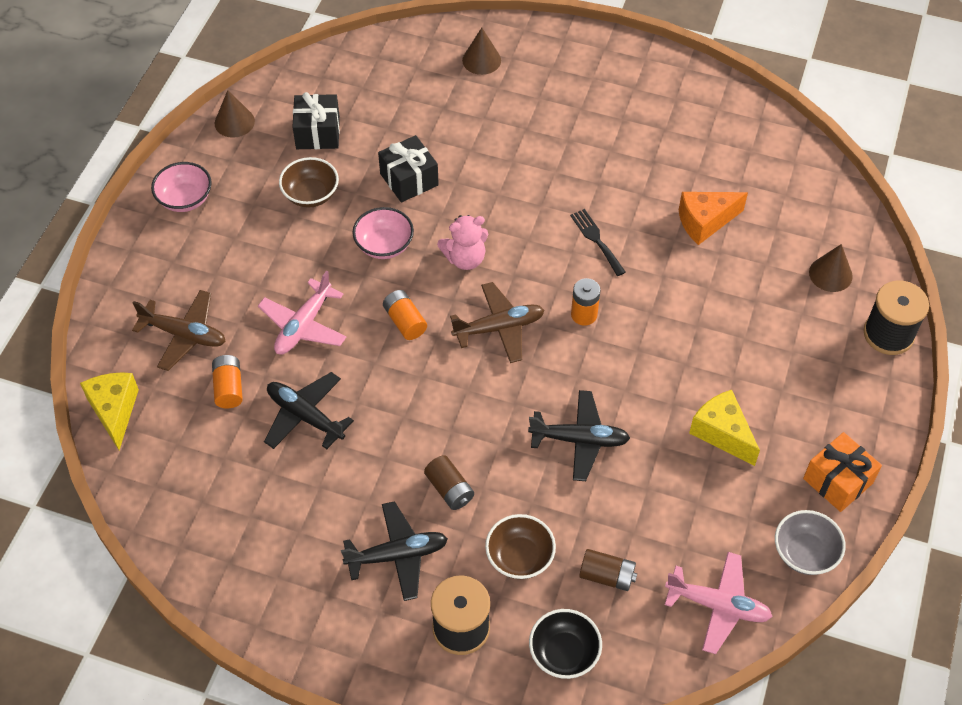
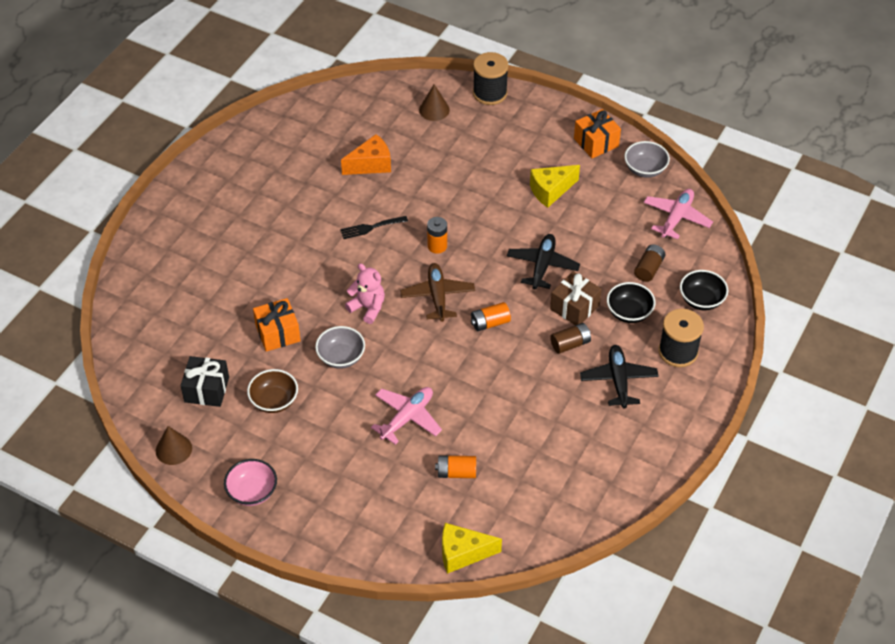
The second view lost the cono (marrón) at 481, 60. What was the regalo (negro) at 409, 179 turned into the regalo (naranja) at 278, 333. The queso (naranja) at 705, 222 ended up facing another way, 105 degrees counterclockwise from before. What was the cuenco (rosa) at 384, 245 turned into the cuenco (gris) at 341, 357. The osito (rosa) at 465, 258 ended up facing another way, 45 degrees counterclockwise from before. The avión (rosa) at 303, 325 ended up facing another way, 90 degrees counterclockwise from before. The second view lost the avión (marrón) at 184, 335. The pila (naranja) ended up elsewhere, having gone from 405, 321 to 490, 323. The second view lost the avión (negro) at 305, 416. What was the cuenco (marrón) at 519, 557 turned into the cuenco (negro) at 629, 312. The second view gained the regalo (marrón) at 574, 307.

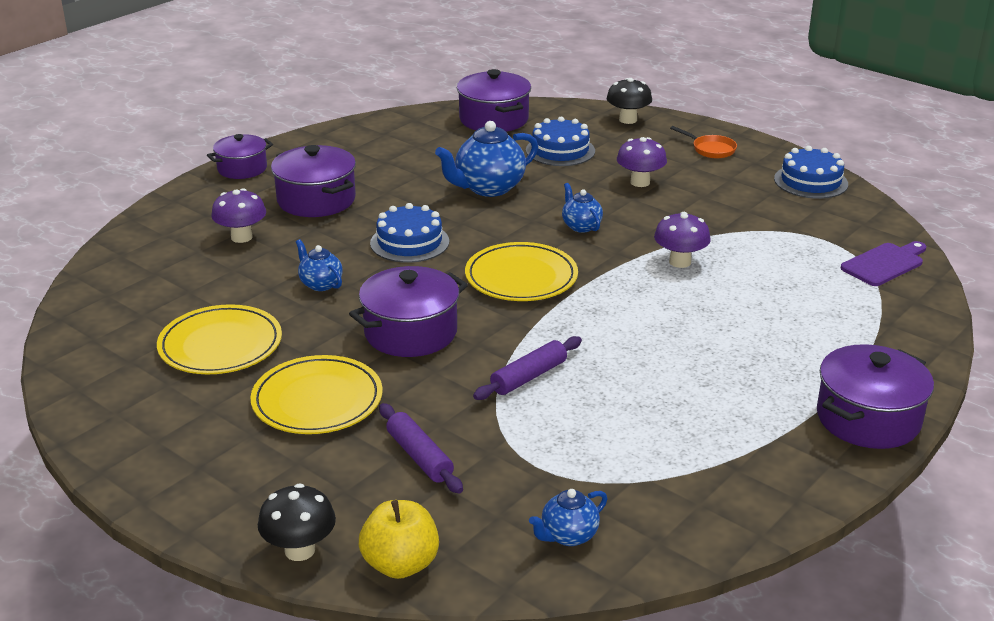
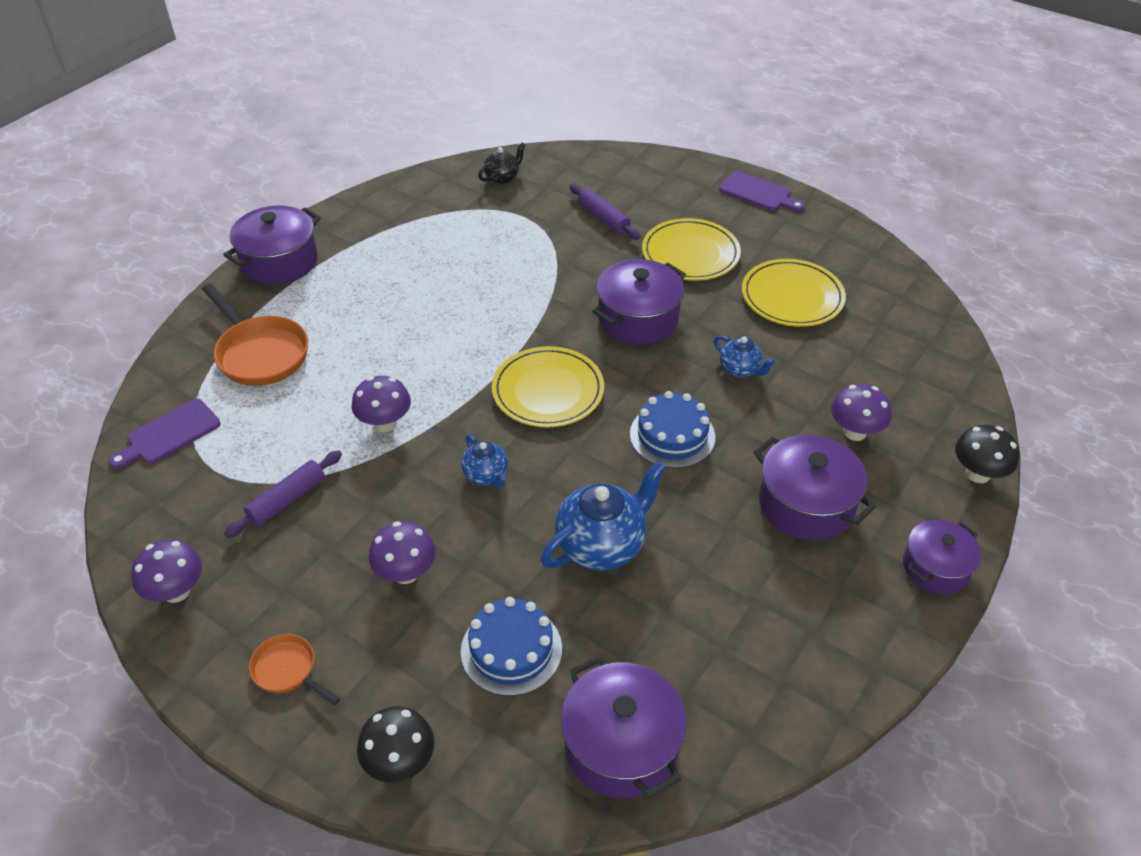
Where the tarta (azul) stood at 810, 181, the seta (morado) came to stand at 176, 591. The rodillo (morado) ended up elsewhere, having gone from 529, 377 to 287, 500. The seta (negro) ended up elsewhere, having gone from 300, 550 to 977, 474. What was the tetera (azul) at 568, 536 turned into the tetera (negro) at 502, 178. The second view lost the manzana (amarillo) at 400, 564. The second view gained the tabla de cortar (morado) at 758, 193. The second view gained the sartén (naranja) at 260, 353.

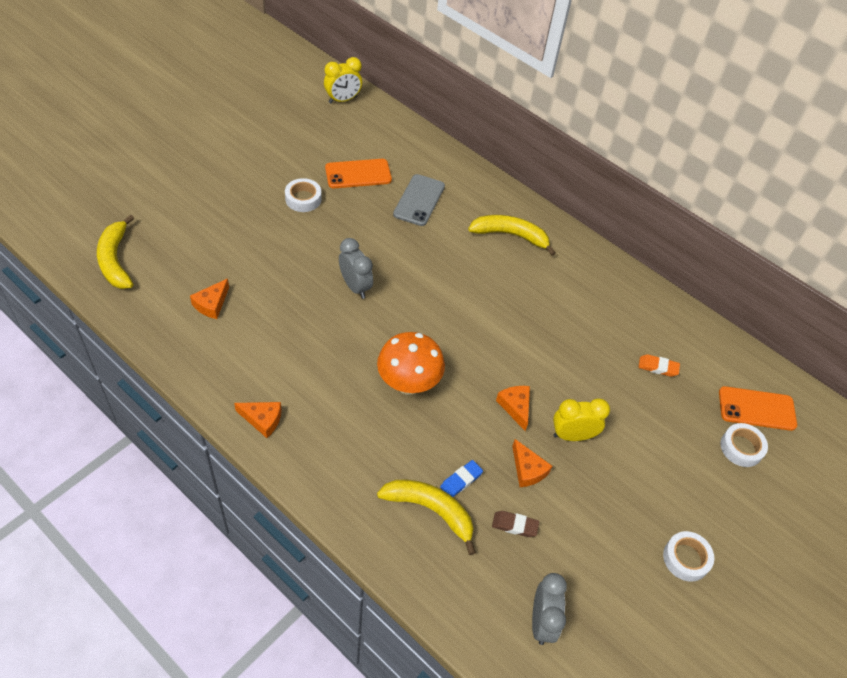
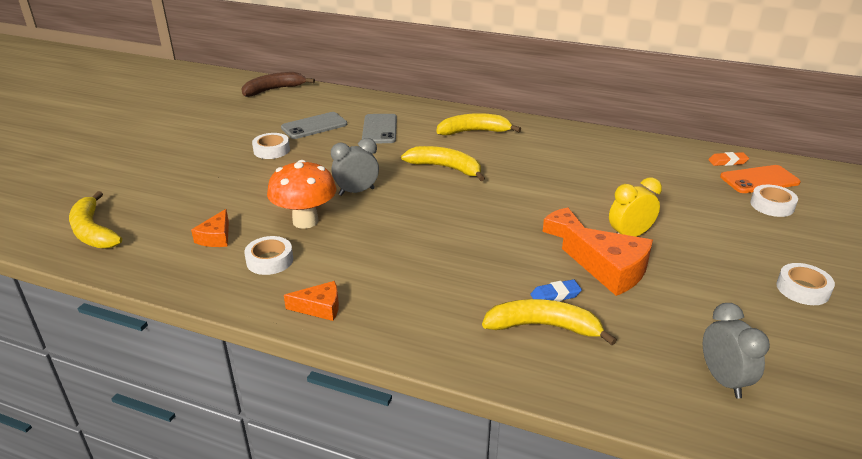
Where the despertador (amarillo) stood at 343, 100, the plátano (marrón) came to stand at 273, 90. What was the móvil (naranja) at 358, 174 turned into the móvil (gris) at 314, 126. The despertador (gris) at 355, 286 ended up facing another way, 60 degrees counterclockwise from before. The seta (naranja) ended up elsewhere, having gone from 408, 384 to 305, 221. The goma de borrar (naranja) ended up elsewhere, having gone from 658, 367 to 727, 162. The size of the queso (naranja) at 527, 470 changed by a factor of 1.77. The goma de borrar (azul) at 461, 480 ended up facing another way, 45 degrees clockwise from before. The second view lost the goma de borrar (marrón) at 514, 525. The second view gained the plátano (amarillo) at 445, 168. The second view gained the cinta adhesiva (blanco) at 270, 260.

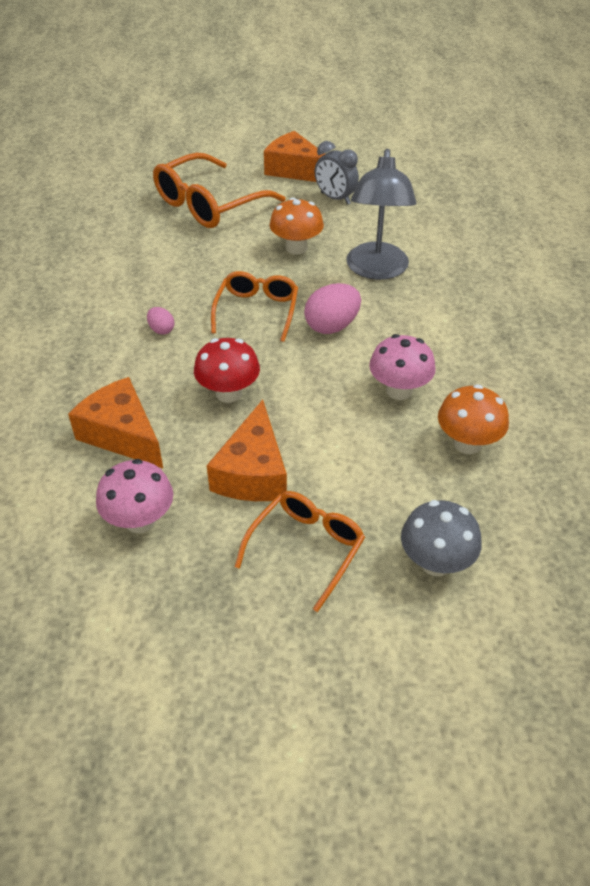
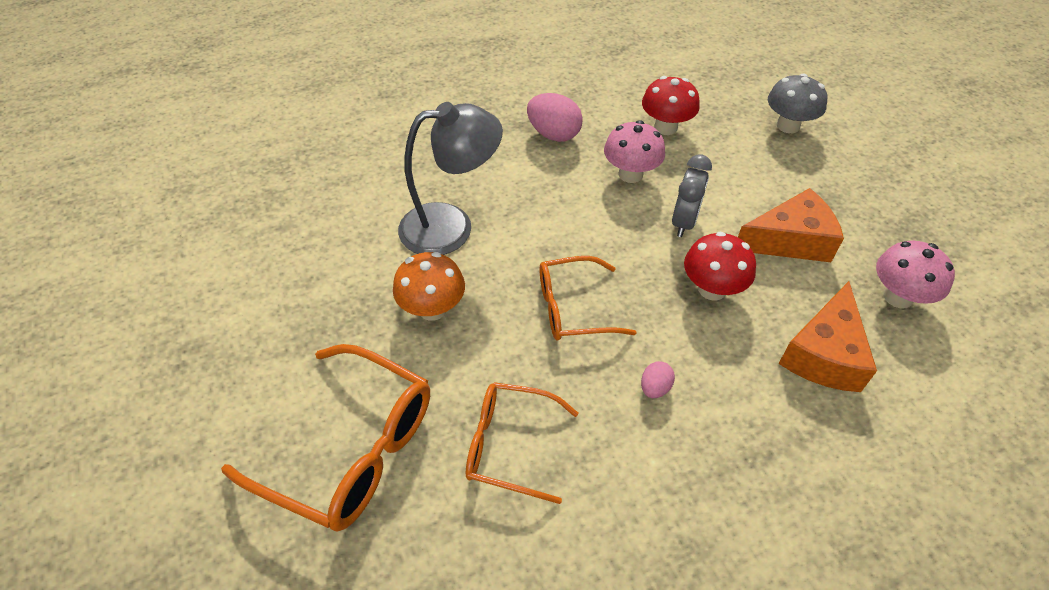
The second view lost the queso (naranja) at 295, 170. The despertador (gris) ended up elsewhere, having gone from 335, 198 to 684, 222. The huevo (rosa) ended up elsewhere, having gone from 332, 326 to 553, 134. What was the seta (naranja) at 467, 443 turned into the seta (rojo) at 665, 127. The gafas (naranja) ended up elsewhere, having gone from 306, 548 to 509, 445.

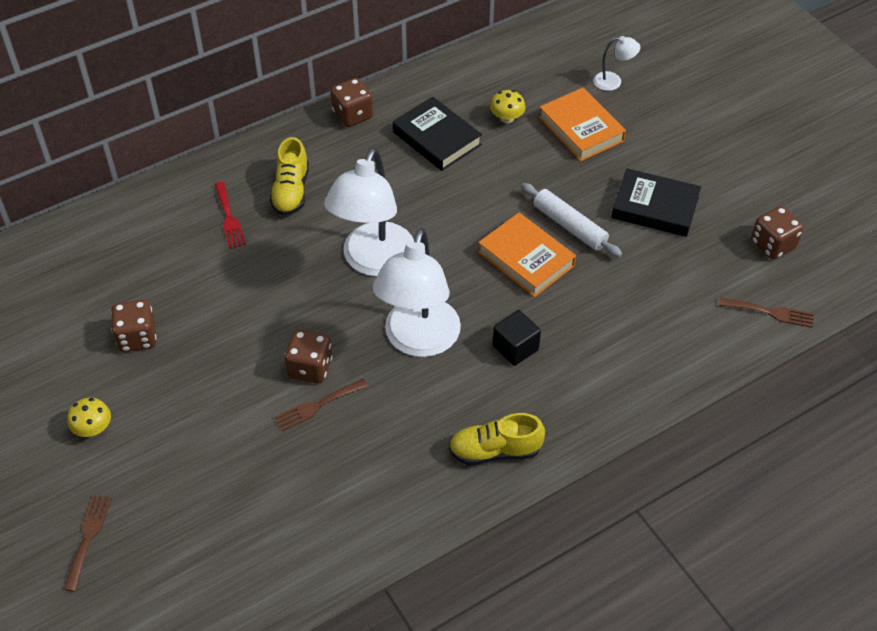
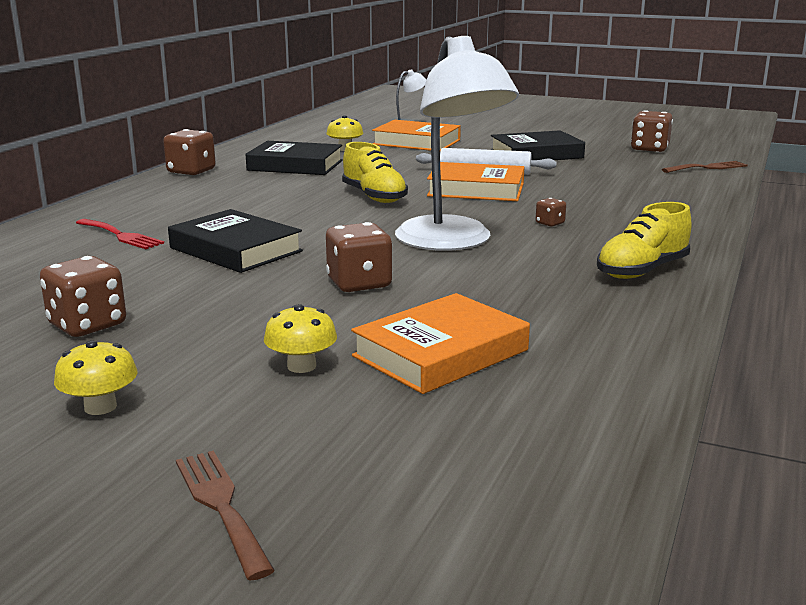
The zapato (amarillo) ended up elsewhere, having gone from 291, 191 to 374, 197. The second view lost the lámpara (blanco) at 373, 261. Where the cubo (negro) stood at 515, 348, the dado (marrón) came to stand at 550, 223. The second view lost the tenedor (marrón) at 317, 406. The second view gained the libro (negro) at 236, 250. The second view gained the libro (naranja) at 440, 353. The second view gained the seta (amarillo) at 301, 366.

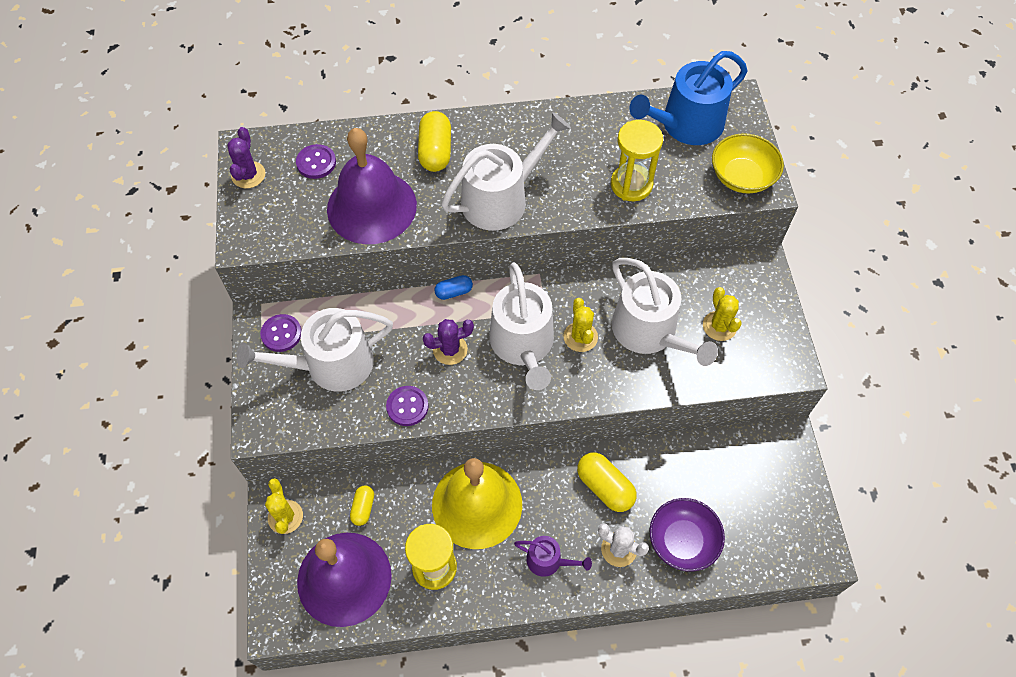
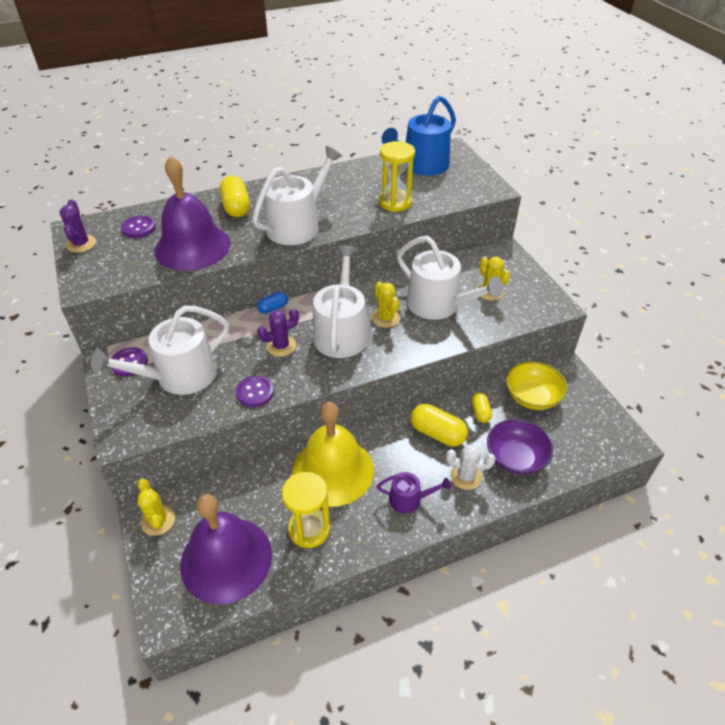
The cuenco (amarillo) ended up elsewhere, having gone from 742, 177 to 532, 397. The regadera (blanco) at 523, 345 ended up facing another way, 150 degrees counterclockwise from before. The cápsula (amarillo) ended up elsewhere, having gone from 363, 508 to 480, 412.

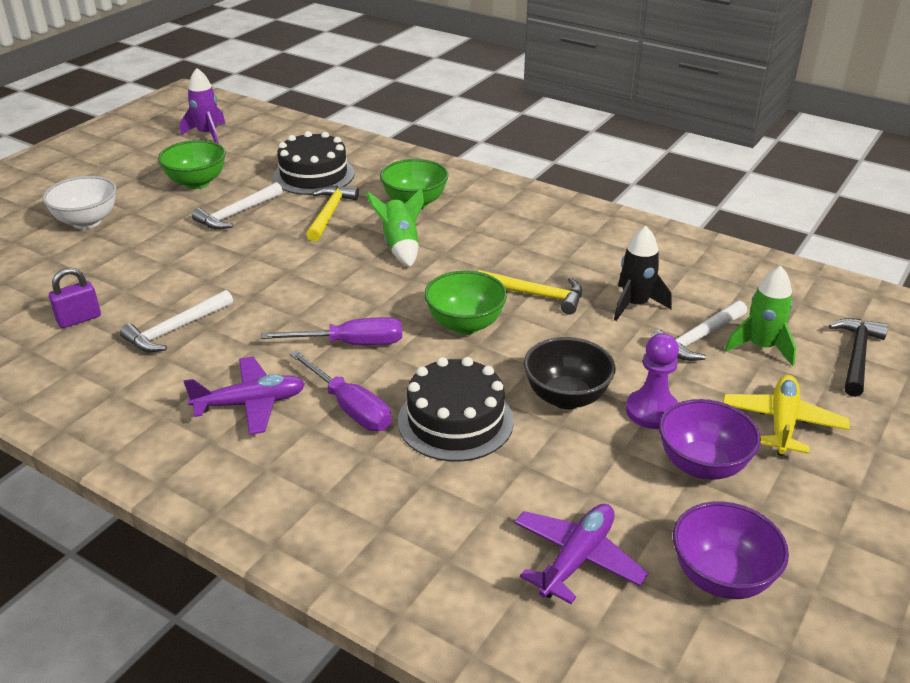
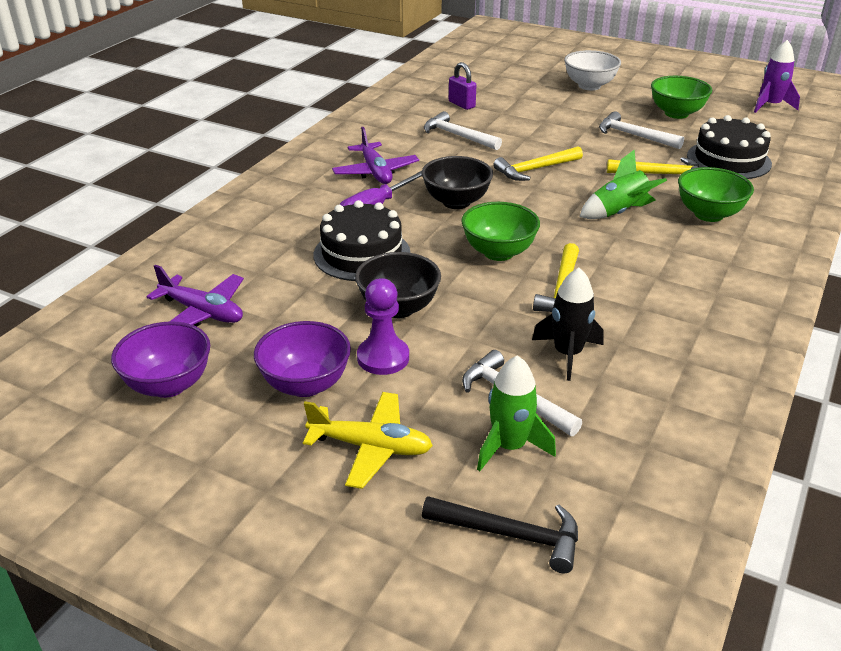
Where the destornillador (morado) stood at 351, 344, the cuenco (negro) came to stand at 456, 202. The second view gained the martillo (amarillo) at 535, 169.

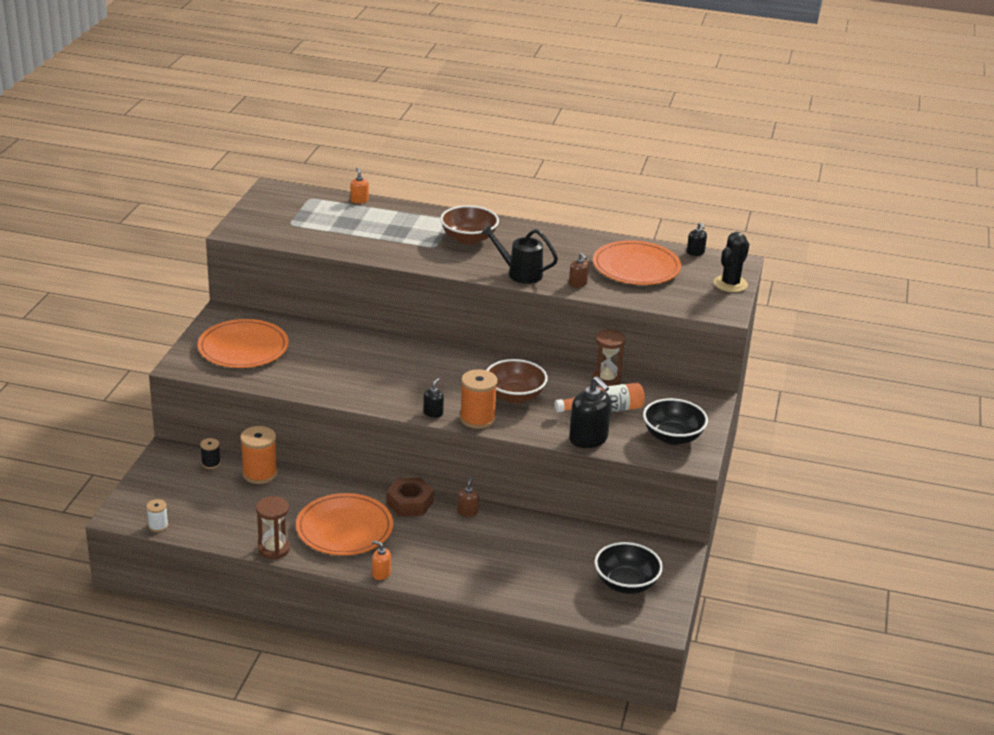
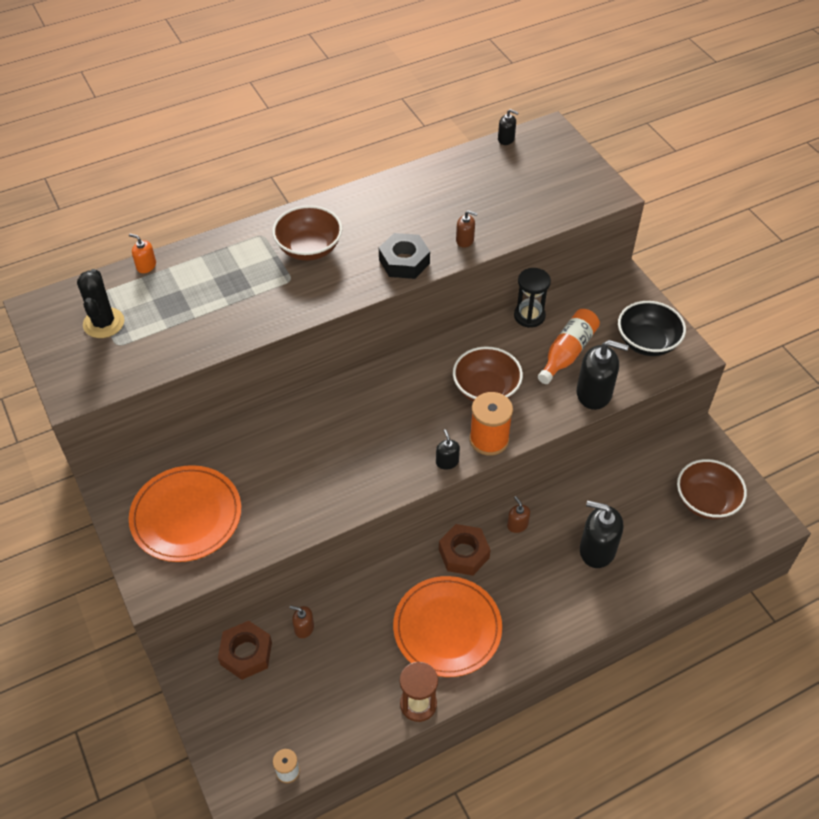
Where the regadera (negro) stood at 519, 273, the tuerca (negro) came to stand at 404, 261. The cactus (negro) ended up elsewhere, having gone from 730, 284 to 104, 323. The second view lost the plato (naranja) at 636, 267. What was the reloj de arena (marrón) at 606, 379 turned into the reloj de arena (negro) at 529, 316. Where the carrete (naranja) stood at 259, 473, the dispensador de jabón (marrón) came to stand at 304, 628. Where the carrete (negro) stood at 211, 463, the tuerca (marrón) came to stand at 246, 653. The second view lost the dispensador de jabón (naranja) at 381, 573. What was the cuenco (negro) at 626, 584 turned into the cuenco (marrón) at 706, 501. The second view gained the dispensador de jabón (negro) at 597, 550.

